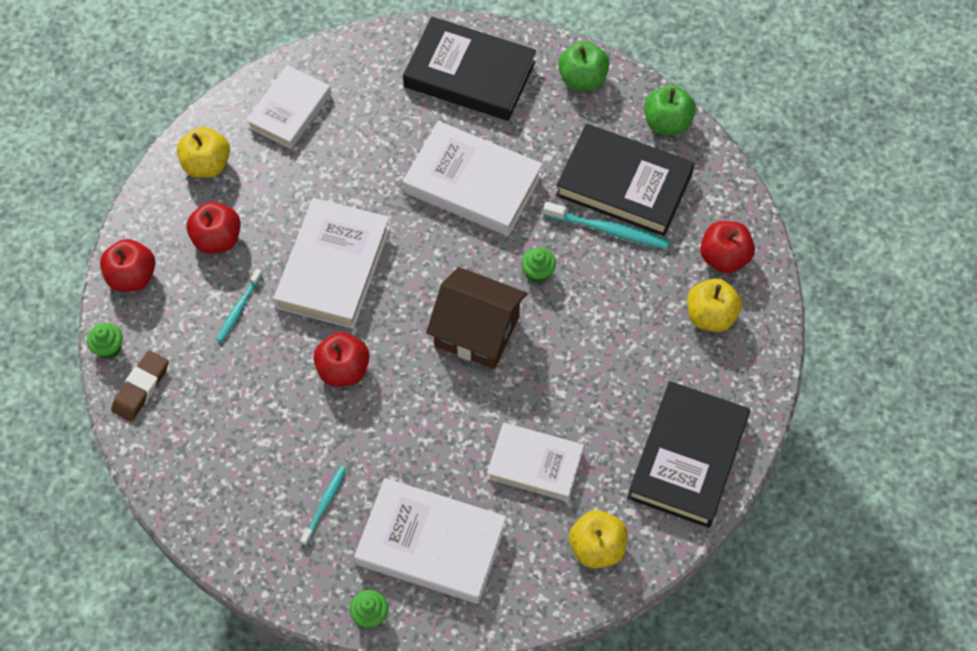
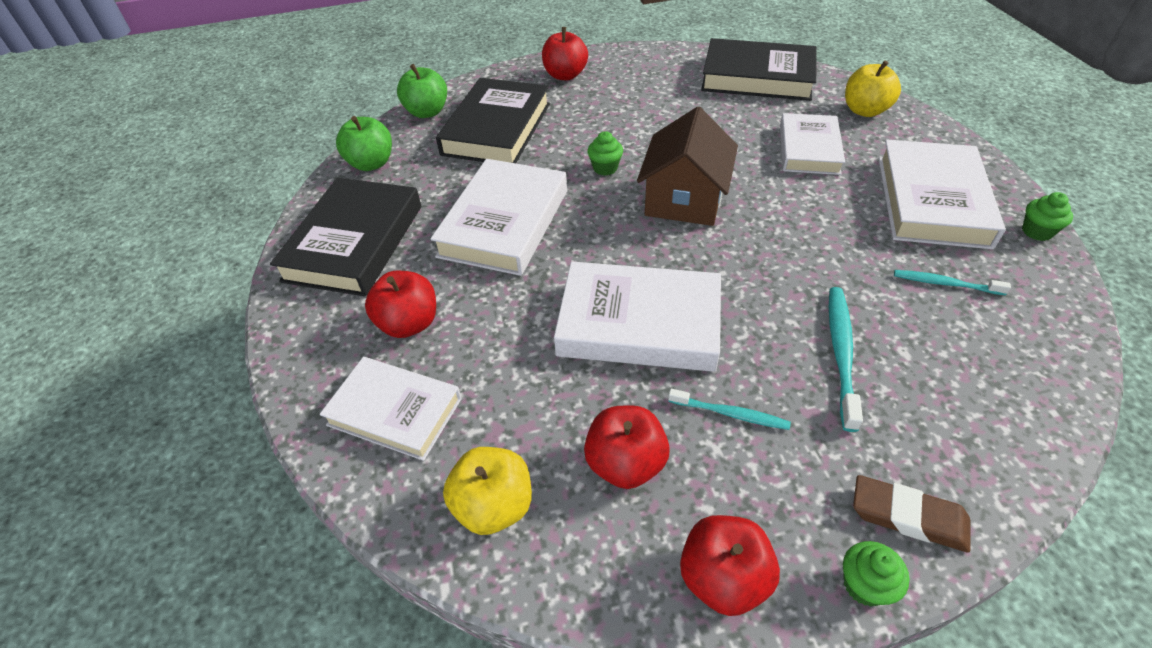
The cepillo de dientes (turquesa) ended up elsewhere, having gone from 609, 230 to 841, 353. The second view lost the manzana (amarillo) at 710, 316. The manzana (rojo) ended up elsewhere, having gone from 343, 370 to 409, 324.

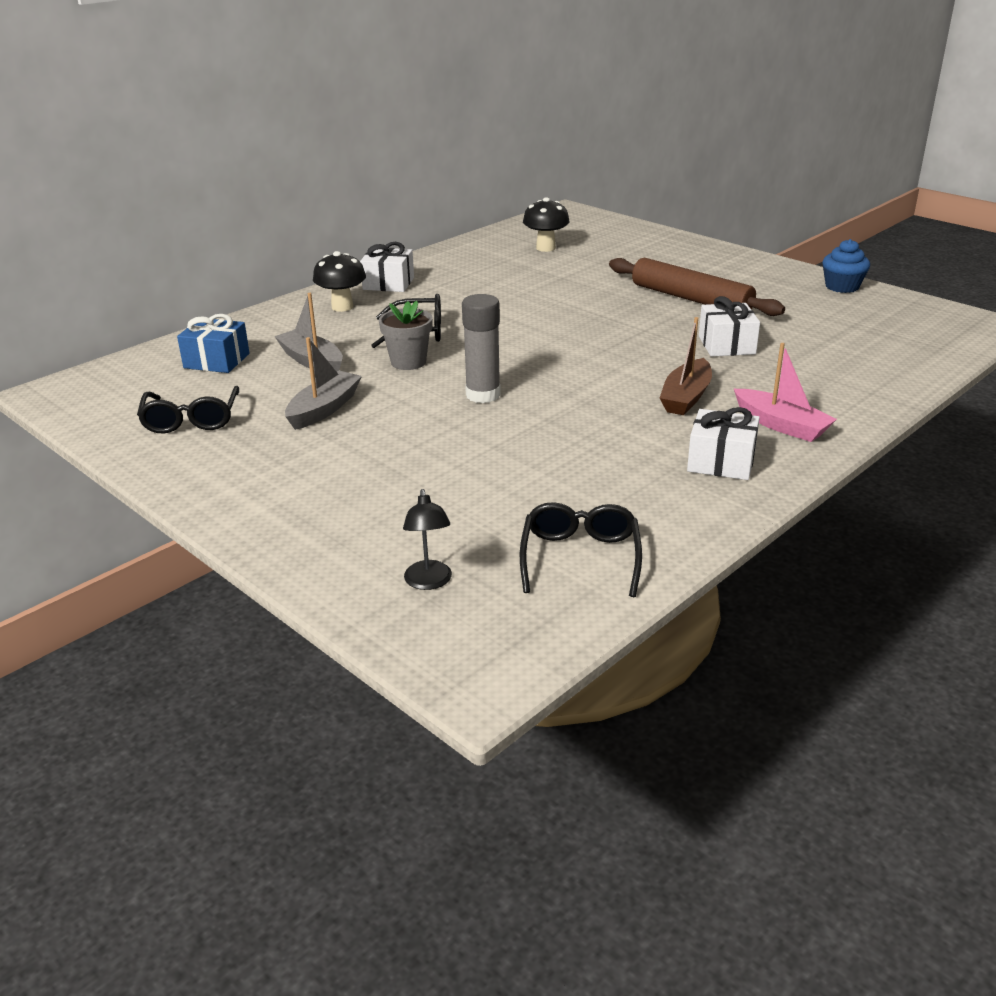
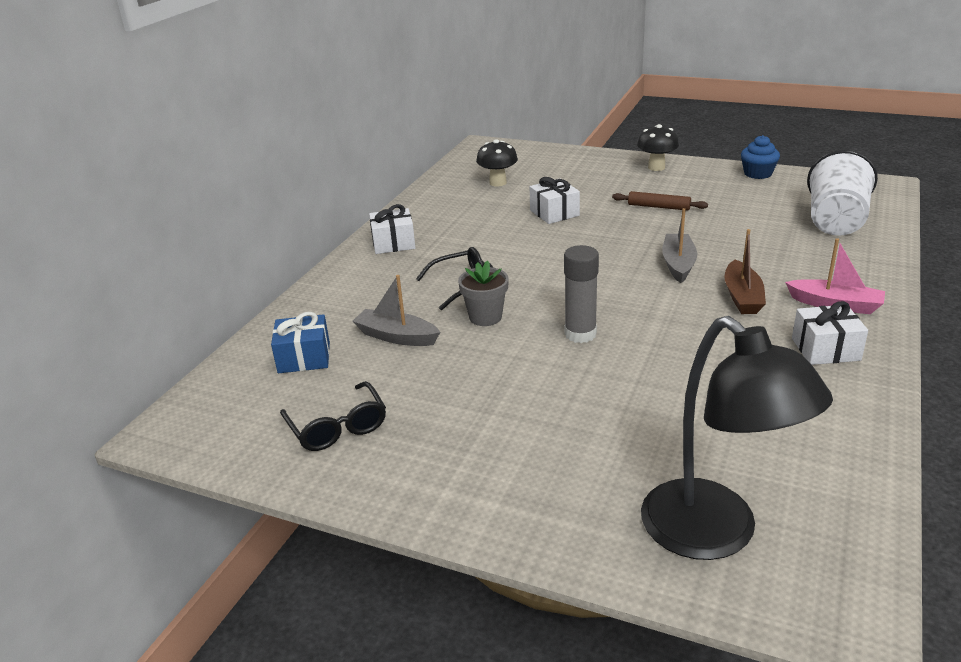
The seta (negro) ended up elsewhere, having gone from 342, 307 to 656, 167. The size of the rodillo (marrón) at 691, 299 changed by a factor of 0.55. The regalo (blanco) ended up elsewhere, having gone from 726, 345 to 554, 213. The barco (gris) ended up elsewhere, having gone from 324, 409 to 678, 264. The size of the lámpara (negro) at 429, 582 changed by a factor of 2.48. The second view lost the gafas (negro) at 580, 557. The second view gained the vaso (blanco) at 835, 221.

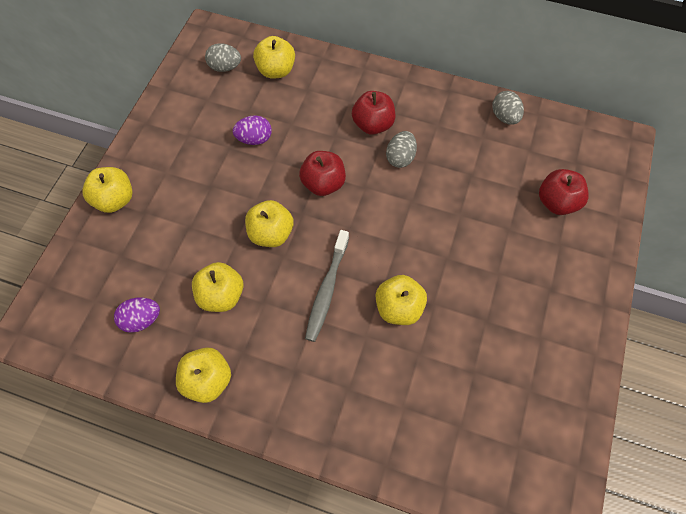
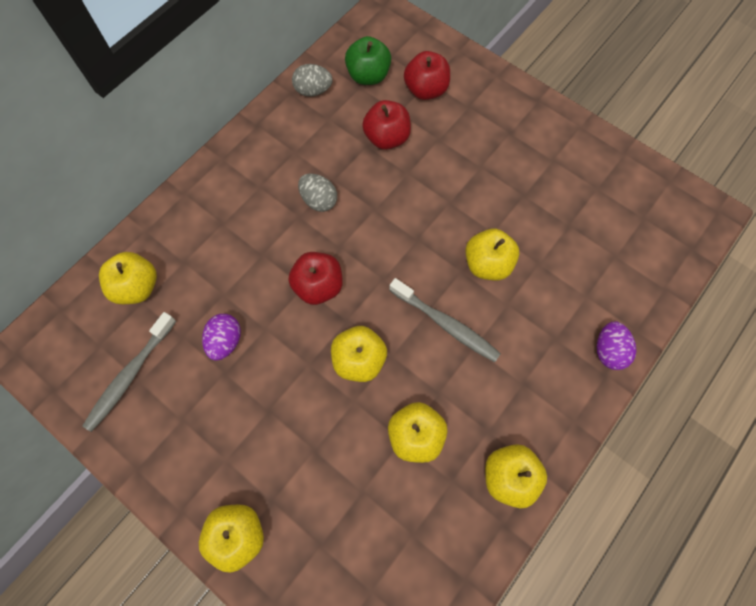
The second view lost the huevo (gris) at 225, 67. The manzana (rojo) ended up elsewhere, having gone from 373, 124 to 387, 138. The huevo (morado) ended up elsewhere, having gone from 142, 319 to 608, 351. The second view gained the manzana (verde) at 368, 76. The second view gained the cepillo de dientes (gris) at 131, 374.

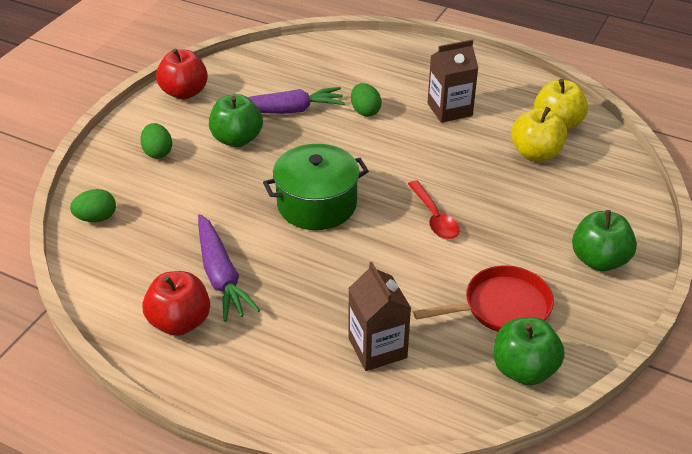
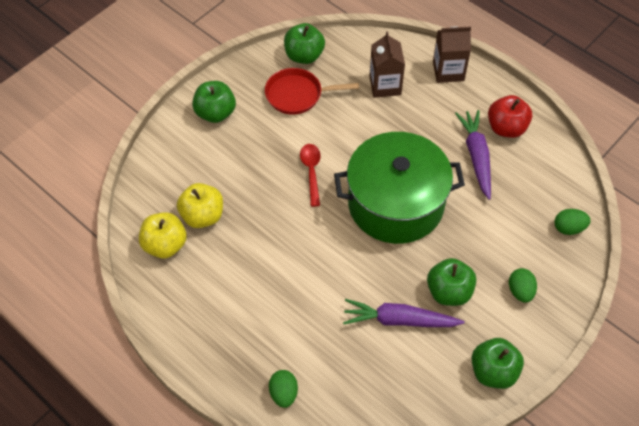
The cartón de leche (marrón) ended up elsewhere, having gone from 449, 109 to 448, 71. What was the manzana (rojo) at 184, 92 turned into the manzana (verde) at 493, 372. The huevo (verde) ended up elsewhere, having gone from 365, 111 to 283, 393. The size of the olla (verde) at 317, 204 changed by a factor of 1.53.

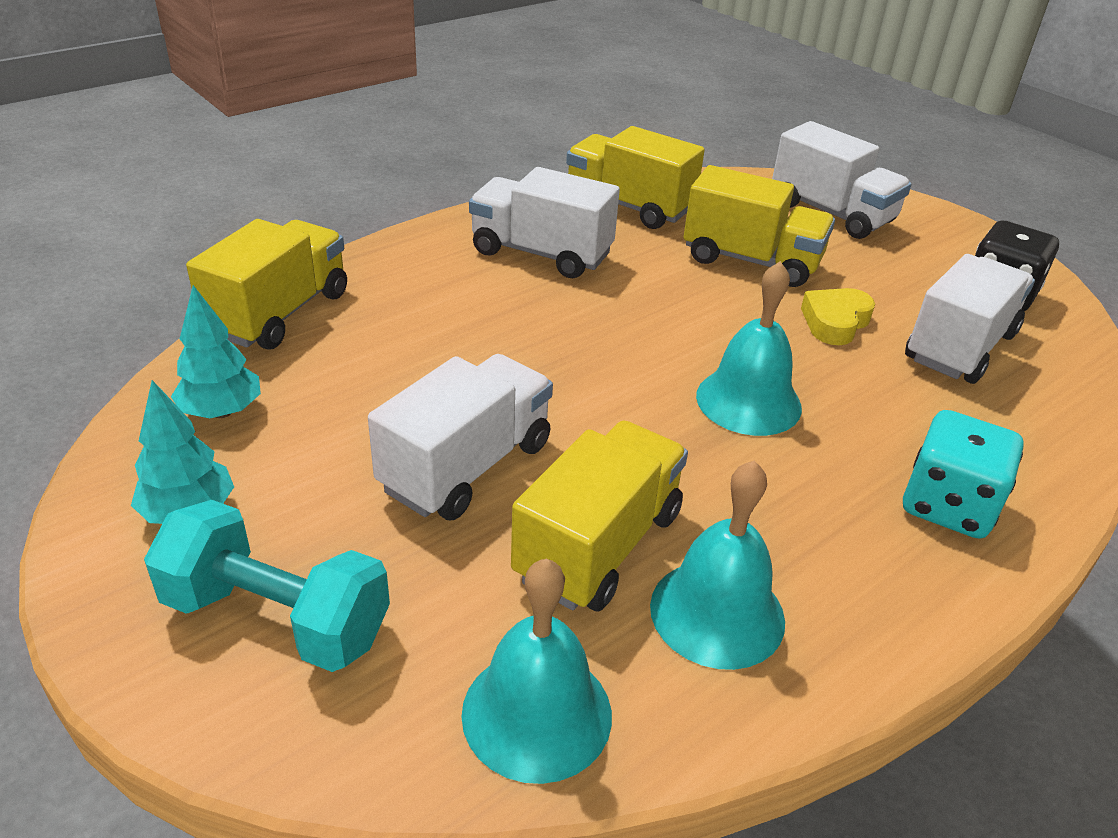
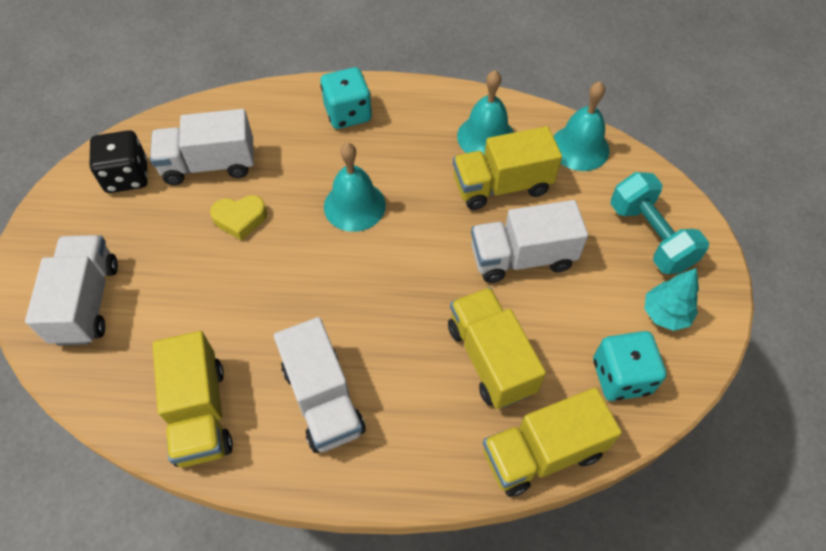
The camión (amarillo) ended up elsewhere, having gone from 751, 261 to 490, 359. Where the árbol (turquesa) stood at 221, 412, the dado (turquesa) came to stand at 621, 377.

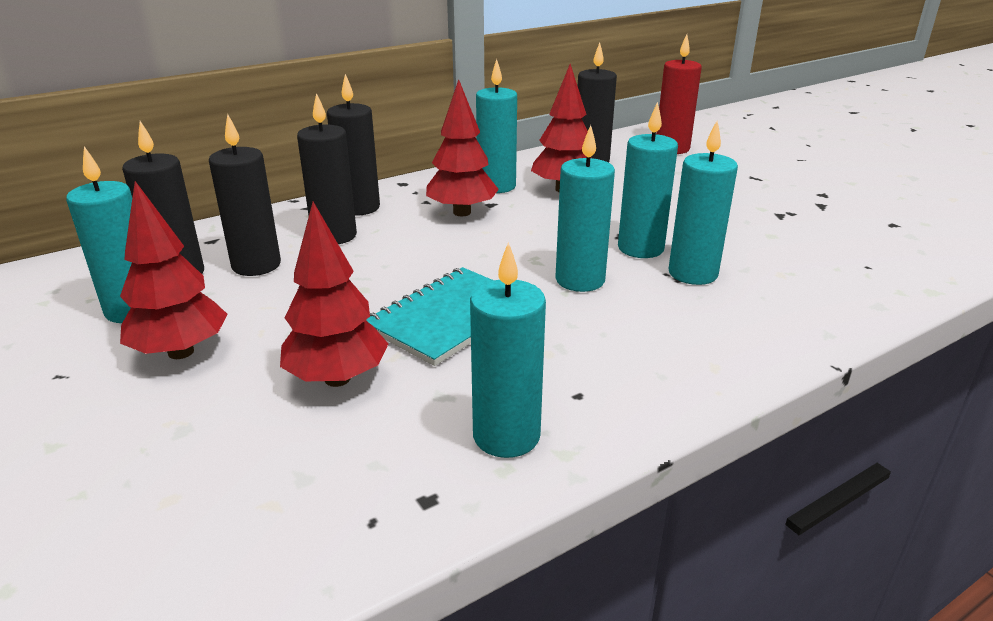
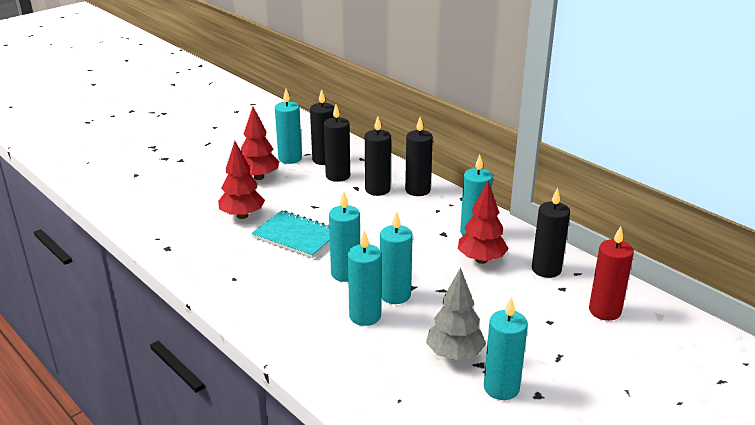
The second view lost the árbol (rojo) at 462, 212. The vela (turquesa) ended up elsewhere, having gone from 506, 436 to 501, 388. The second view gained the árbol (gris) at 454, 354.

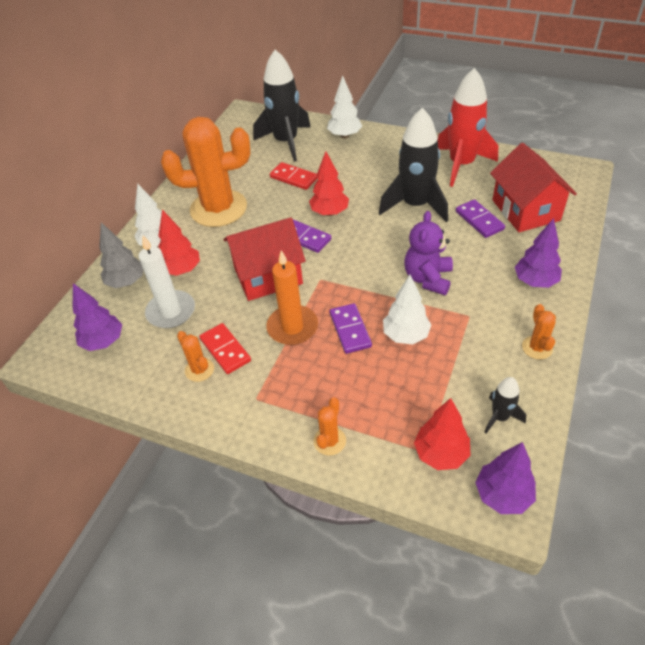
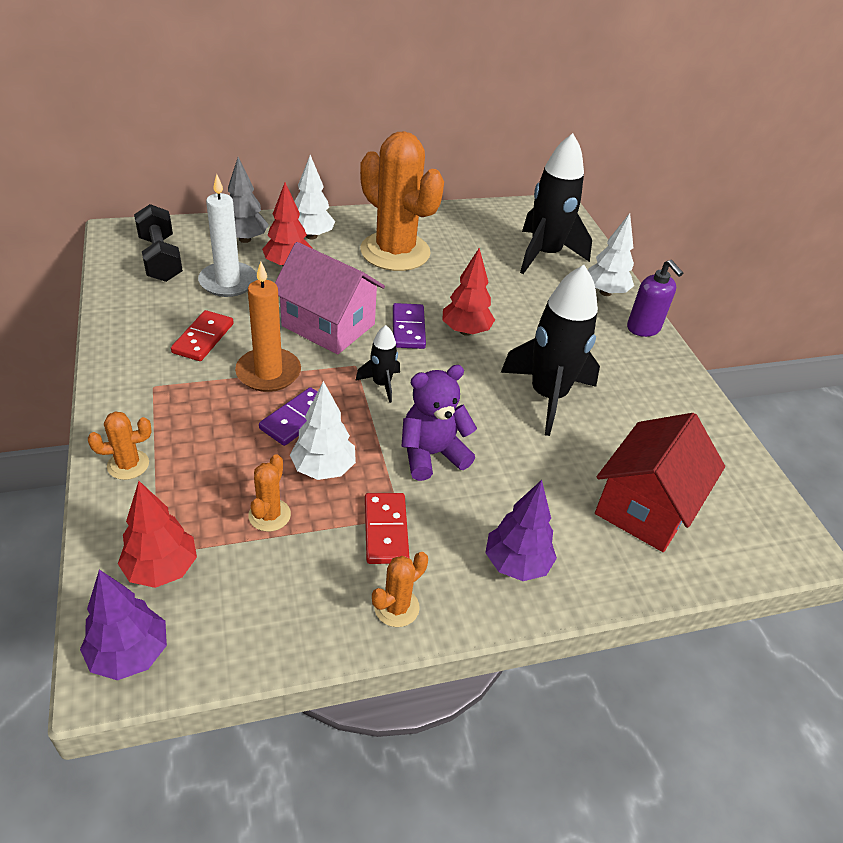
The second view lost the cohete (rojo) at 461, 164. The ficha de dominó (rojo) ended up elsewhere, having gone from 293, 178 to 385, 530. The second view lost the ficha de dominó (morado) at 479, 220. What was the casa (rojo) at 268, 276 turned into the casa (rosa) at 328, 325. Where the árbol (morado) stood at 103, 342, the mancuerna (negro) came to stand at 160, 259. The cactus (naranja) ended up elsewhere, having gone from 199, 370 to 269, 515. The cohete (negro) ended up elsewhere, having gone from 500, 417 to 381, 384. The second view gained the dispensador de jabón (morado) at 643, 328.

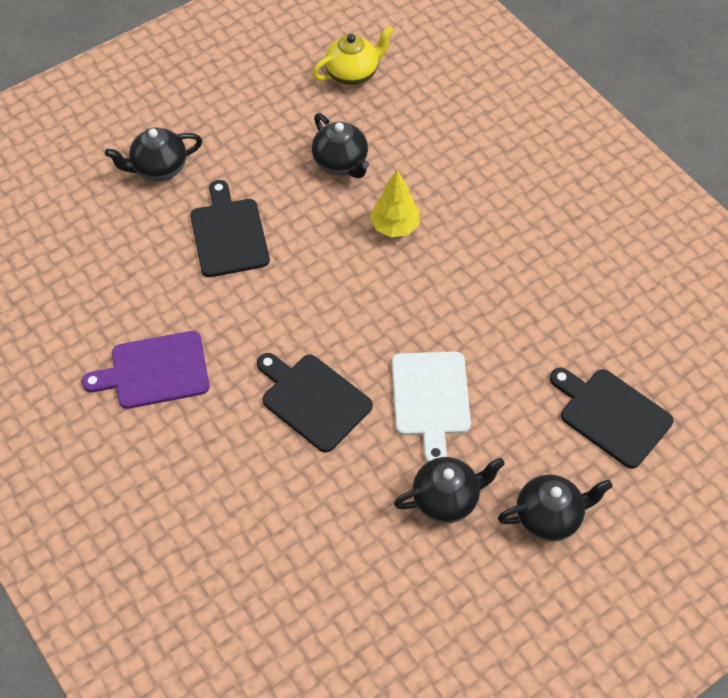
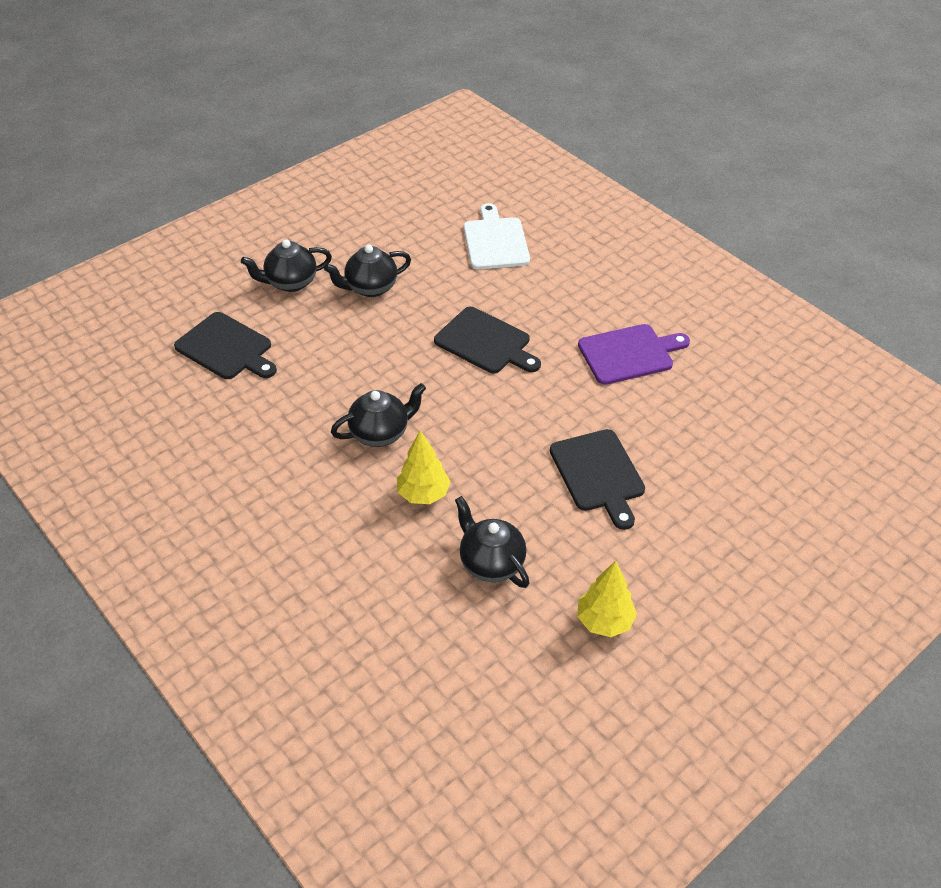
The second view lost the tetera (amarillo) at 353, 74. The tetera (negro) ended up elsewhere, having gone from 159, 168 to 380, 433. The tabla de cortar (blanco) ended up elsewhere, having gone from 430, 398 to 495, 241. The second view gained the árbol (amarillo) at 604, 621.

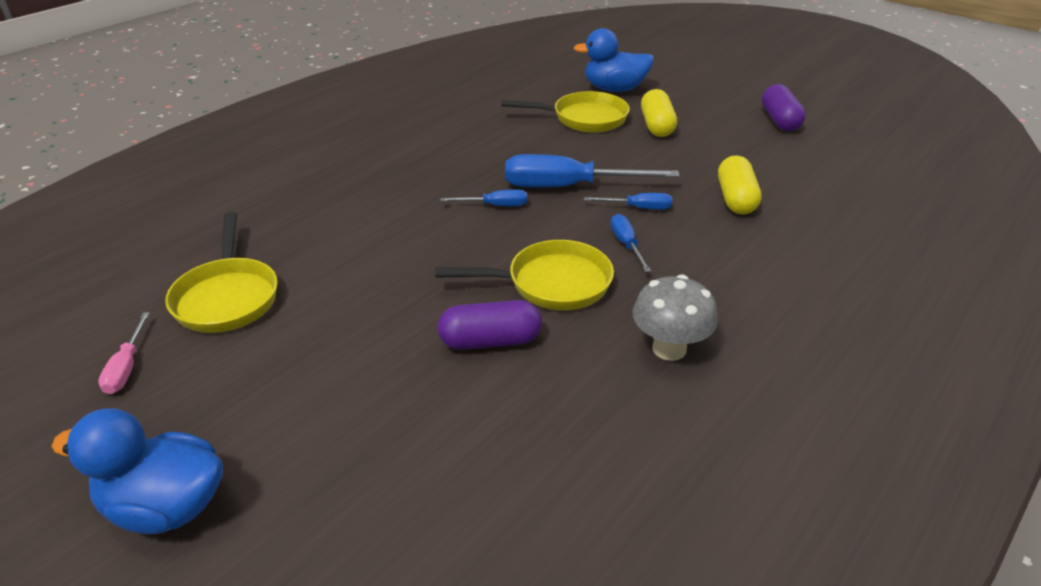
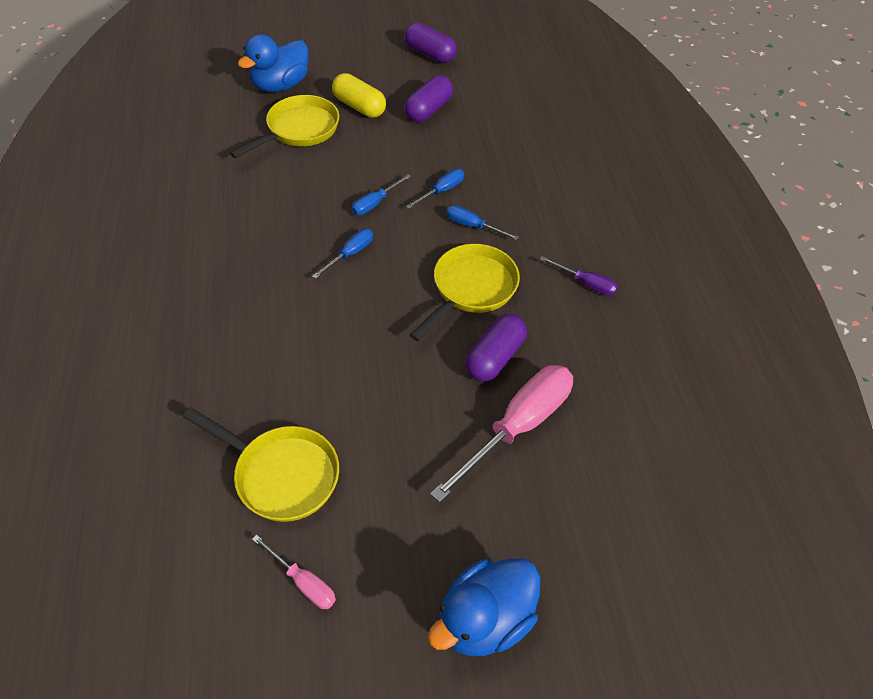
The size of the destornillador (azul) at 568, 187 changed by a factor of 0.49. The second view lost the cápsula (amarillo) at 735, 199. Where the seta (gris) stood at 669, 349, the destornillador (morado) came to stand at 586, 283. The second view gained the cápsula (morado) at 428, 110. The second view gained the destornillador (rosa) at 518, 426.

